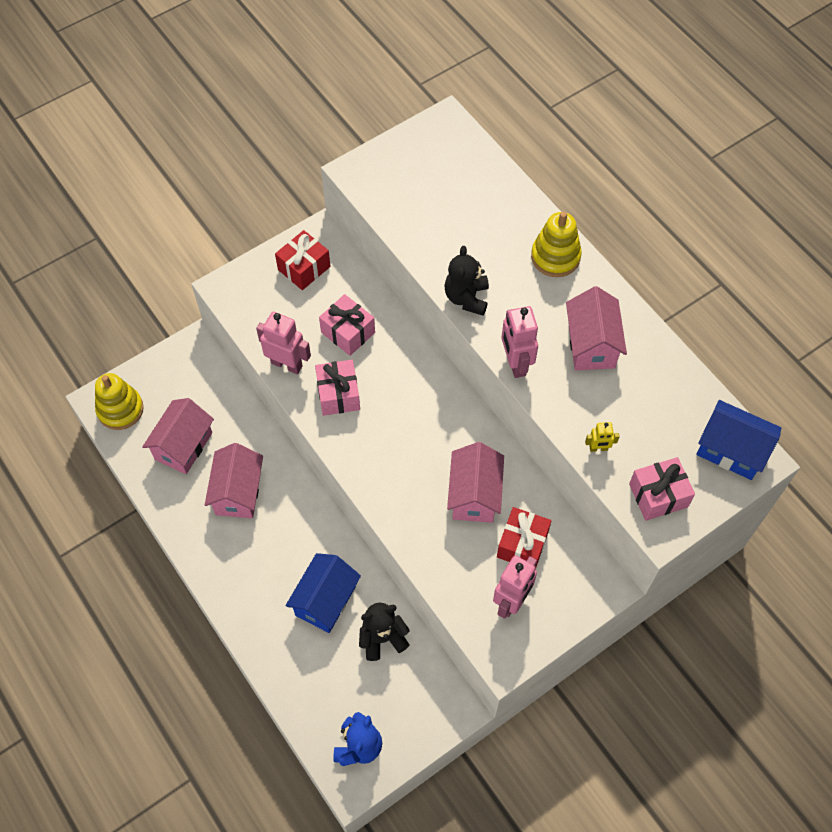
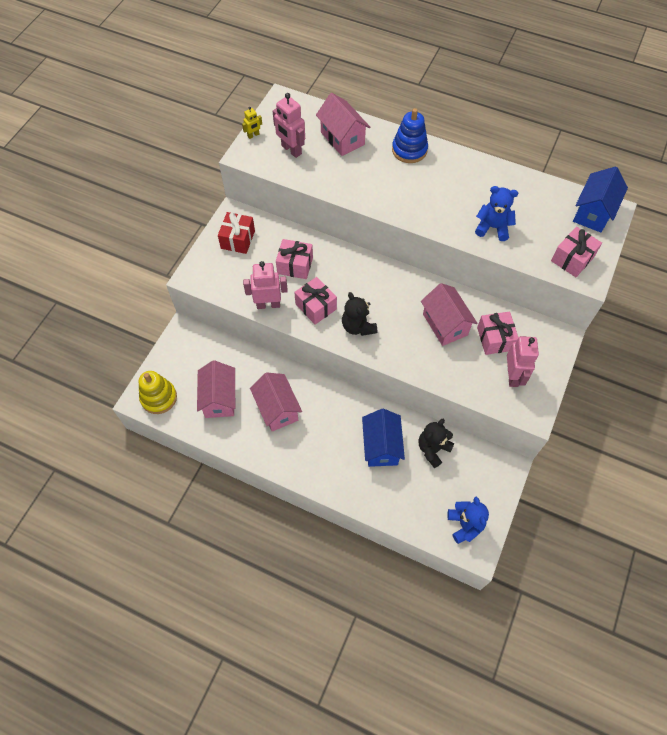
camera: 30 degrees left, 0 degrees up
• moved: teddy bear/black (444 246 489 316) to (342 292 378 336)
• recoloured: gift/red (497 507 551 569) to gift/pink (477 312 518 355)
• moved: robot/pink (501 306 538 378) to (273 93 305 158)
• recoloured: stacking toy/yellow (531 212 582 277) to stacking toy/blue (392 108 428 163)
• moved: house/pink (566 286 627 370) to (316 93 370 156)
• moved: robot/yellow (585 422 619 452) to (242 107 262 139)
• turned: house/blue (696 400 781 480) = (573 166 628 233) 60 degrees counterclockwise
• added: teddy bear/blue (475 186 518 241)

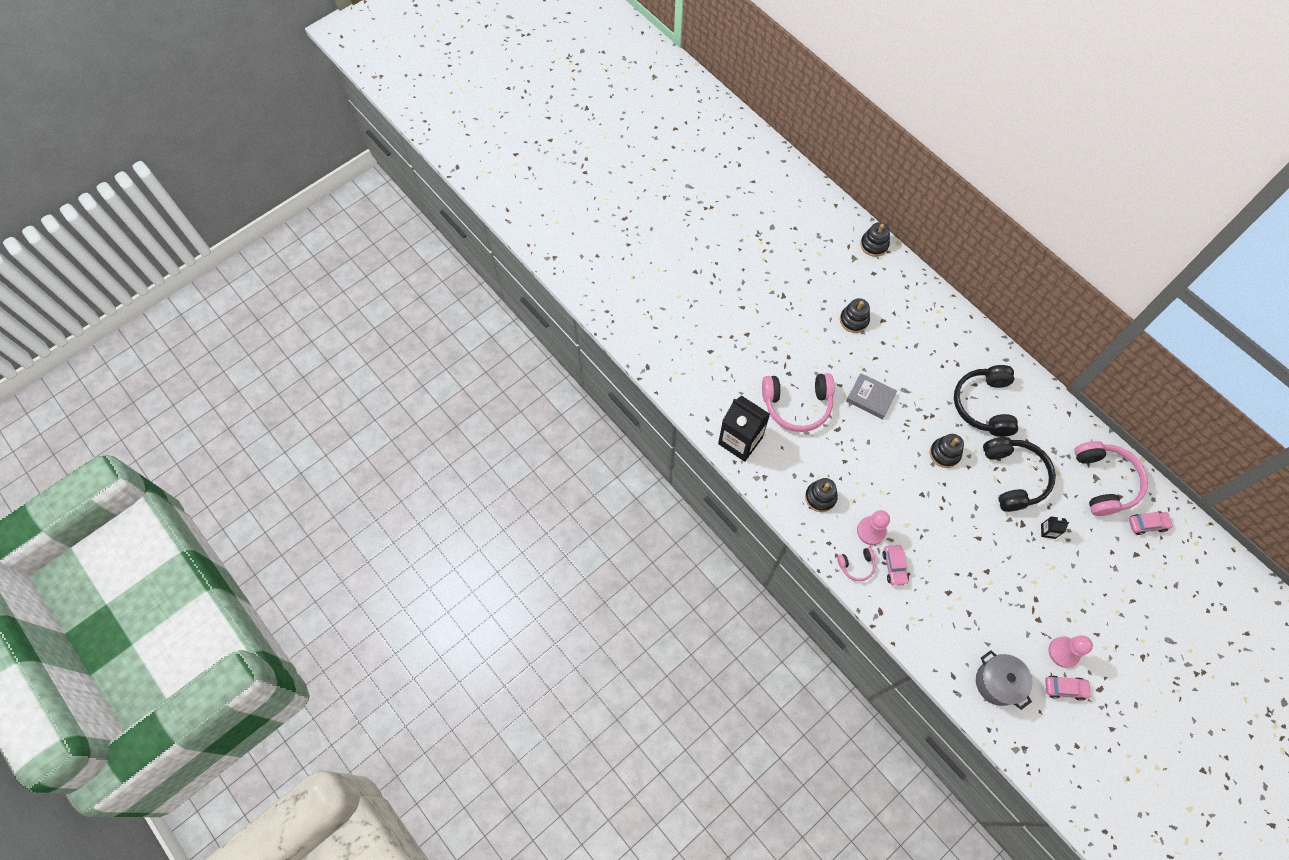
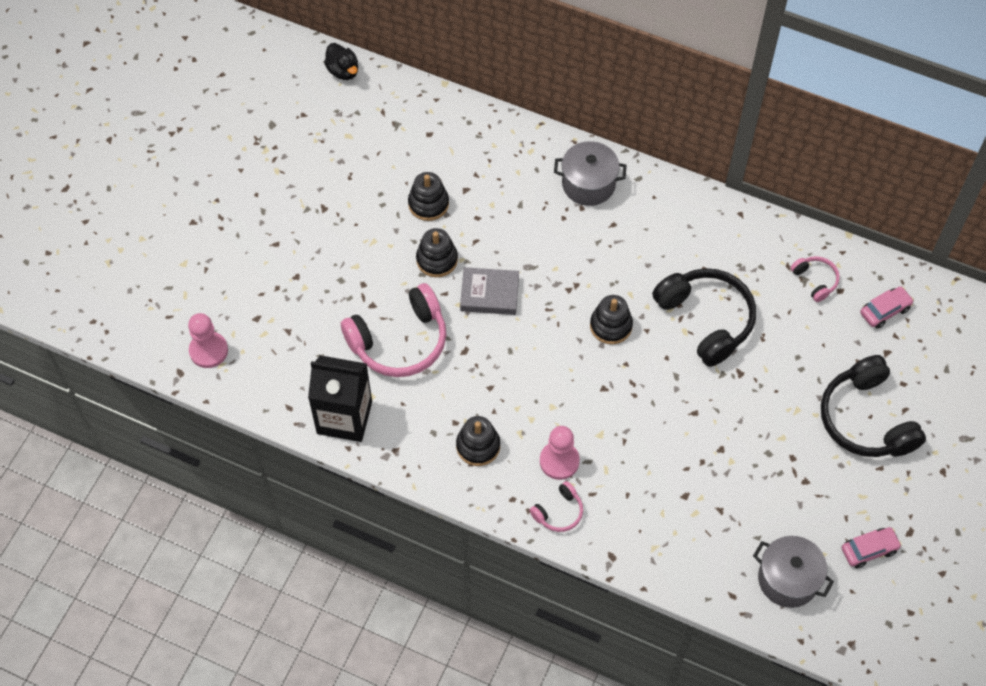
camera: 25 degrees left, 5 degrees down
• moved: stacking toy/black (860 222 890 257) to (416 228 458 277)
• removed: car/pink (882 545 909 586)
• moved: headphones/black (954 365 1018 437) to (821 355 926 457)
• removed: carton/black (1041 516 1069 539)
• moved: pawn/pink (1049 635 1093 668) to (188 313 228 368)
• resized: headphones/pink (1074 441 1148 516) = (791 256 840 302) x0.48
• added: duck/black (324 43 358 80)
• added: pot/grey (554 141 627 206)

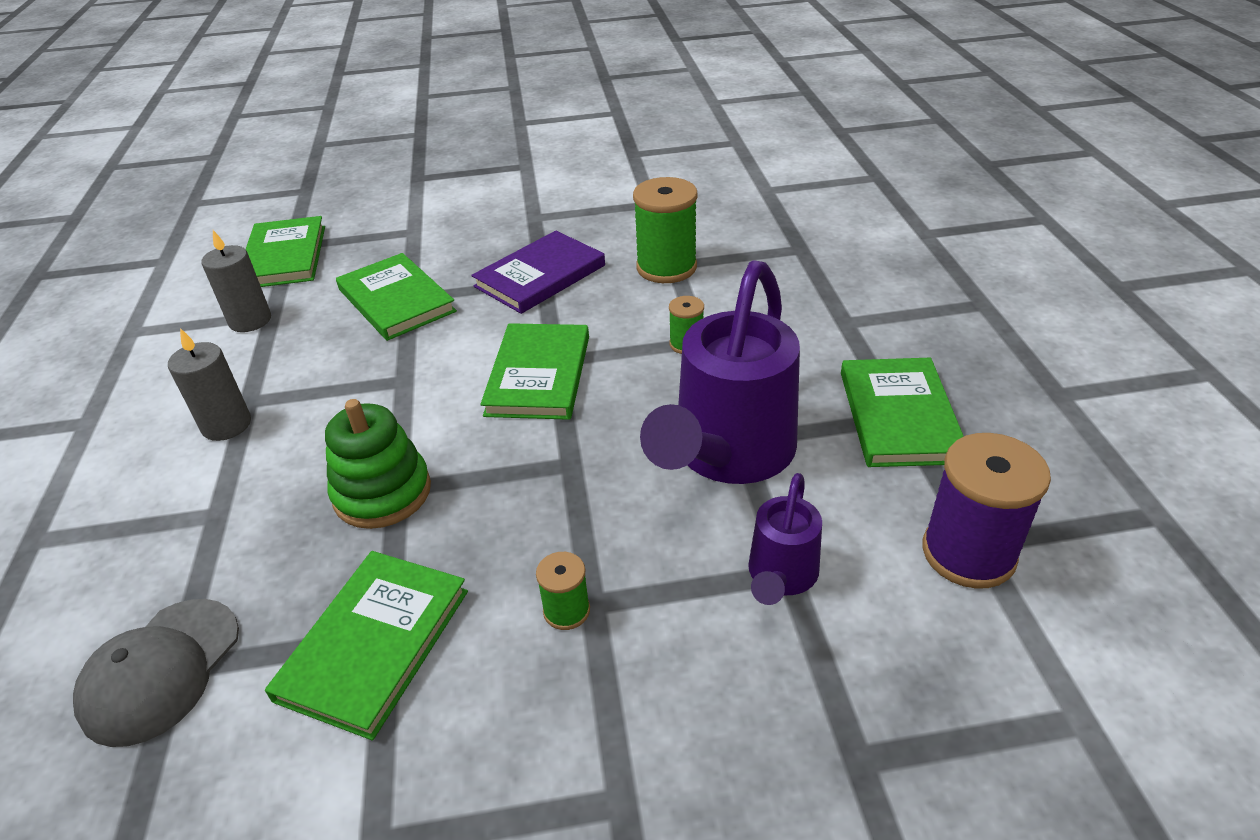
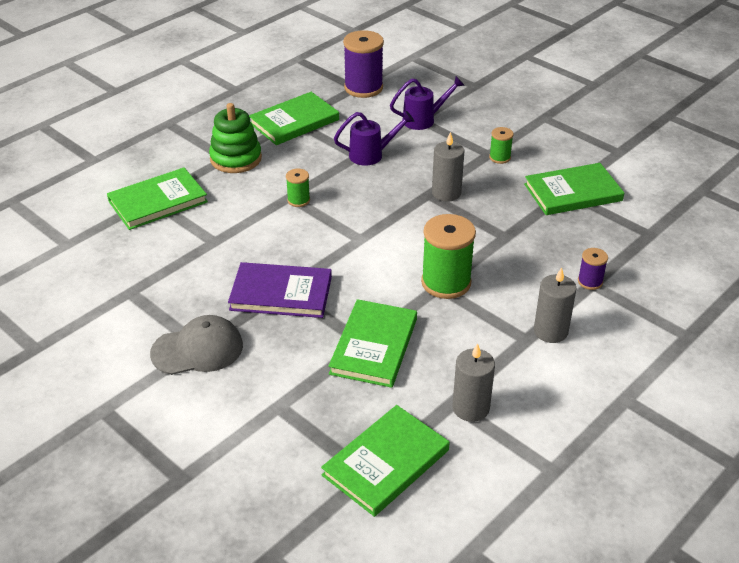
camera: 130 degrees left, 0 degrees up
• moved: cap/grey (73 599 239 747) to (150 315 243 375)
• moved: stacking toy/green (325 399 431 529) to (209 103 262 173)
• moved: book/green (480 323 589 420) to (107 167 208 230)
• moved: spool/green (633 177 698 283) to (421 214 476 299)
• resized: watering can/purple (640 260 800 484) = (334 111 415 166) x0.50
• added: candle/grey (432 132 465 202)
• added: spool/purple (578 248 608 290)

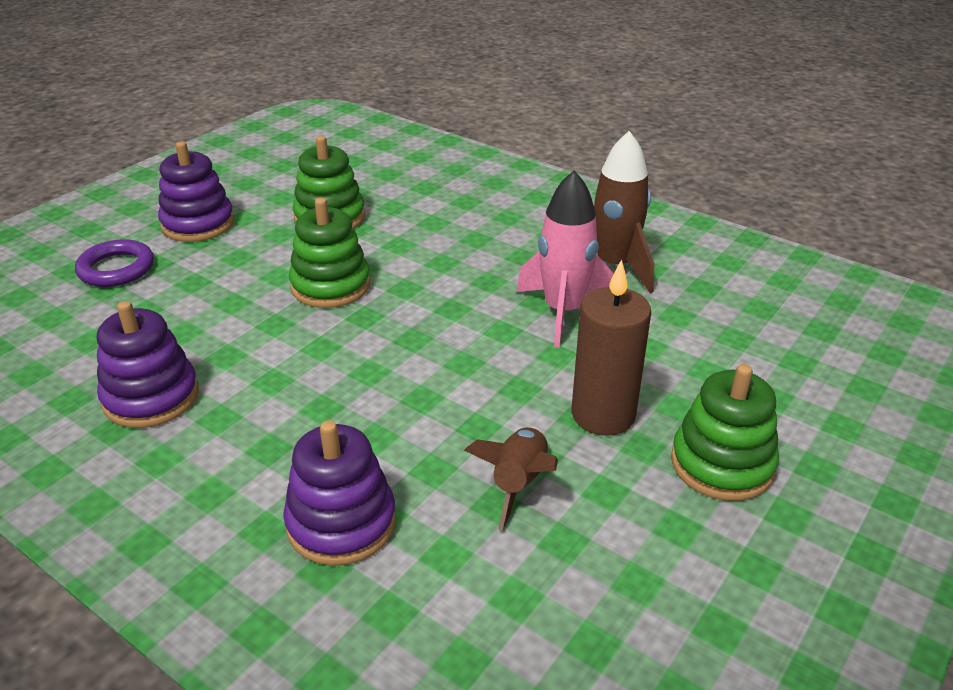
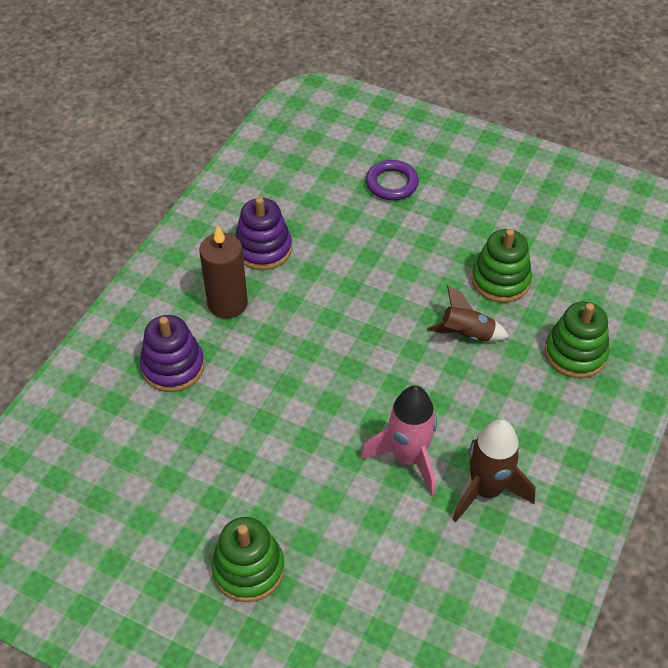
camera: 80 degrees right, 15 degrees up
• removed: stacking toy/purple (158 142 234 242)
• moved: stacking toy/green (289 198 370 308) to (544 302 610 378)
• moved: rocket/brown (464 427 558 530) to (427 285 509 341)
• moved: candle/brown (572 259 651 436) to (199 225 248 319)

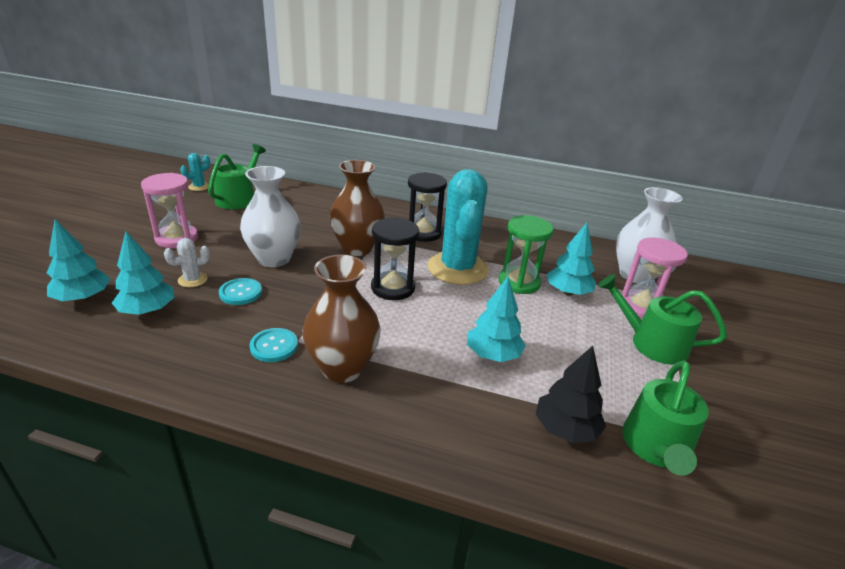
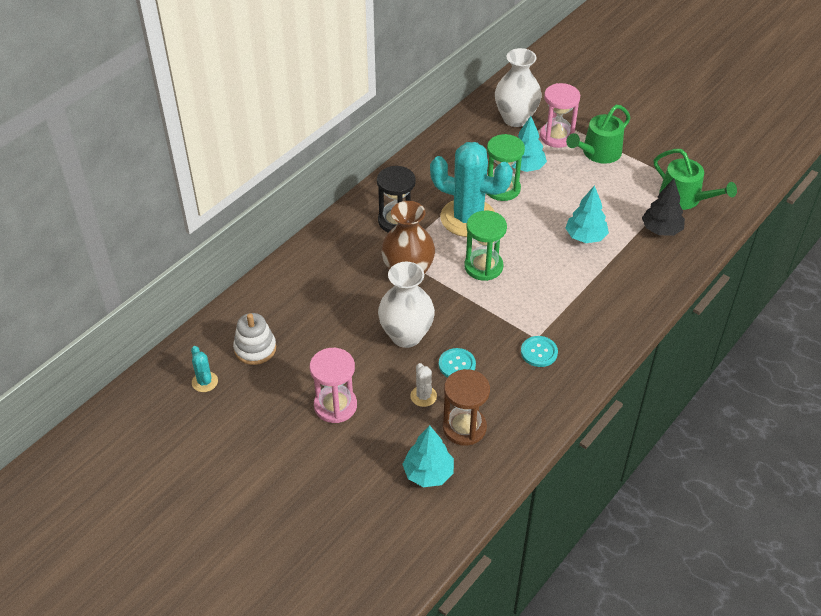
camera: 65 degrees left, 15 degrees up
• replaced: tree/turquoise (112 231 174 315) to hourglass/brown (443 369 490 446)
• replaced: watering can/green (208 144 266 209) to stacking toy/white (233 313 276 365)
• removed: vase/brown (302 255 381 383)
• recoloured: hourglass/black (371 217 419 300) to hourglass/green (464 211 507 281)

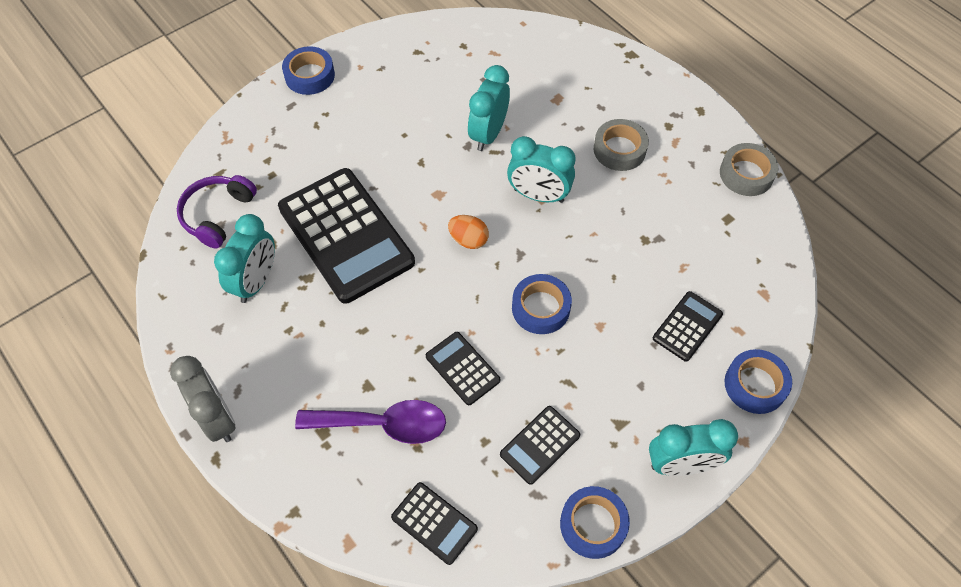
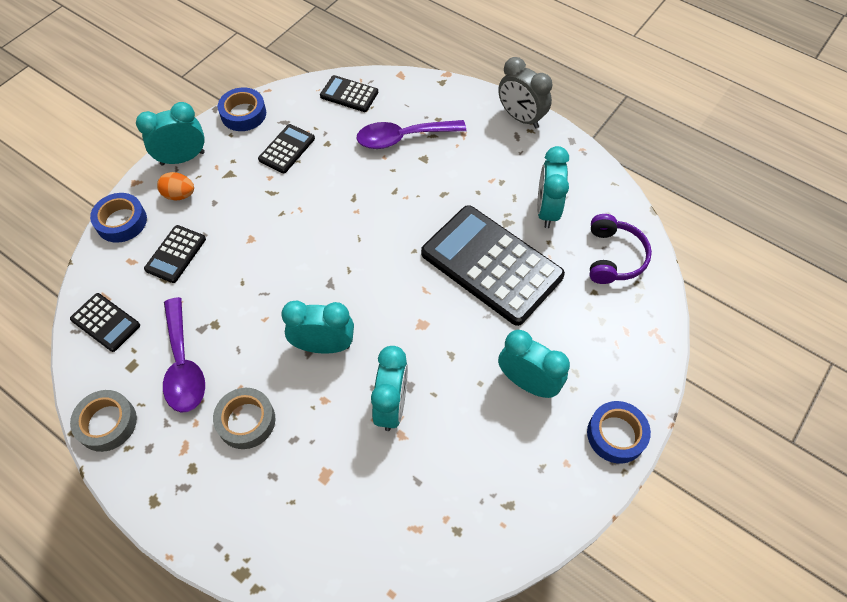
camera: 165 degrees right, 0 degrees up
• moved: calculator/black (426 332 500 405) to (70 293 140 352)
• moved: egg/orange (448 215 489 249) to (157 172 194 200)
• removed: tape/blue (512 274 572 334)
• added: spoon/purple (163 297 205 412)
• added: clock/turquoise (498 330 570 398)

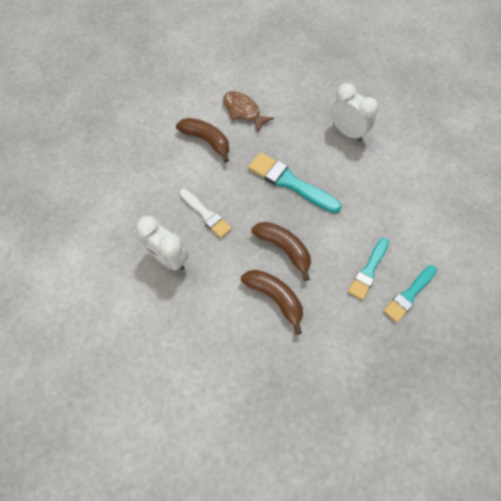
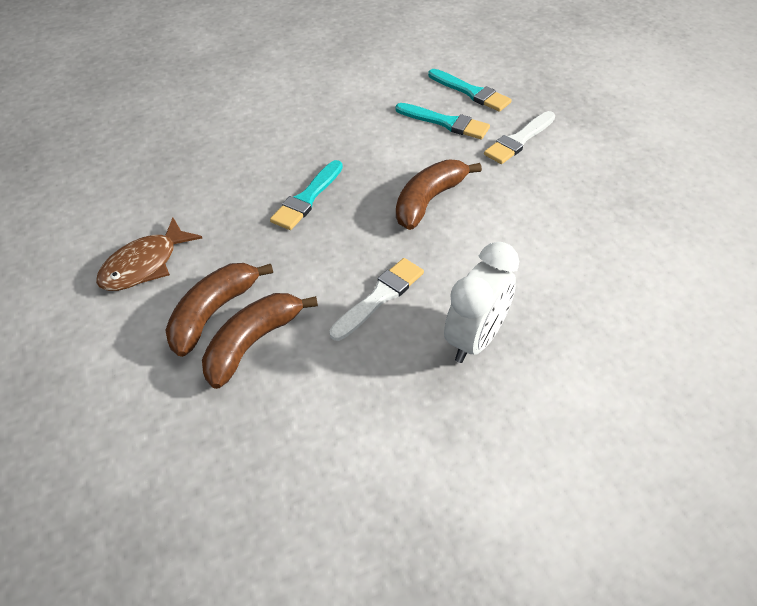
camera: 95 degrees left, 15 degrees down
• moved: banana/brown (241 270 303 335) to (202 293 318 389)
• resized: brush/turquoise (248 152 341 213) = (270 160 343 230) x0.66
• removed: clock/white (331 83 379 142)
• added: brush/white (484 111 555 164)

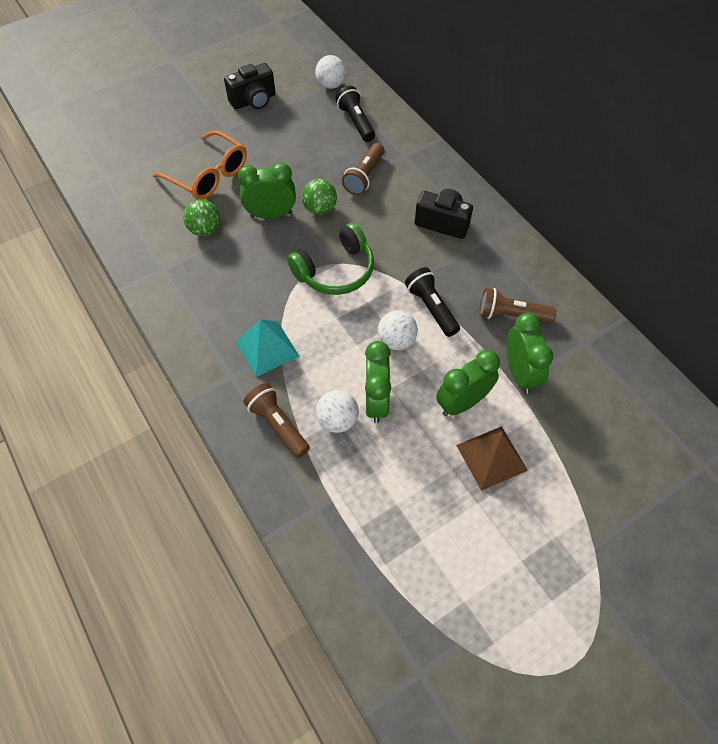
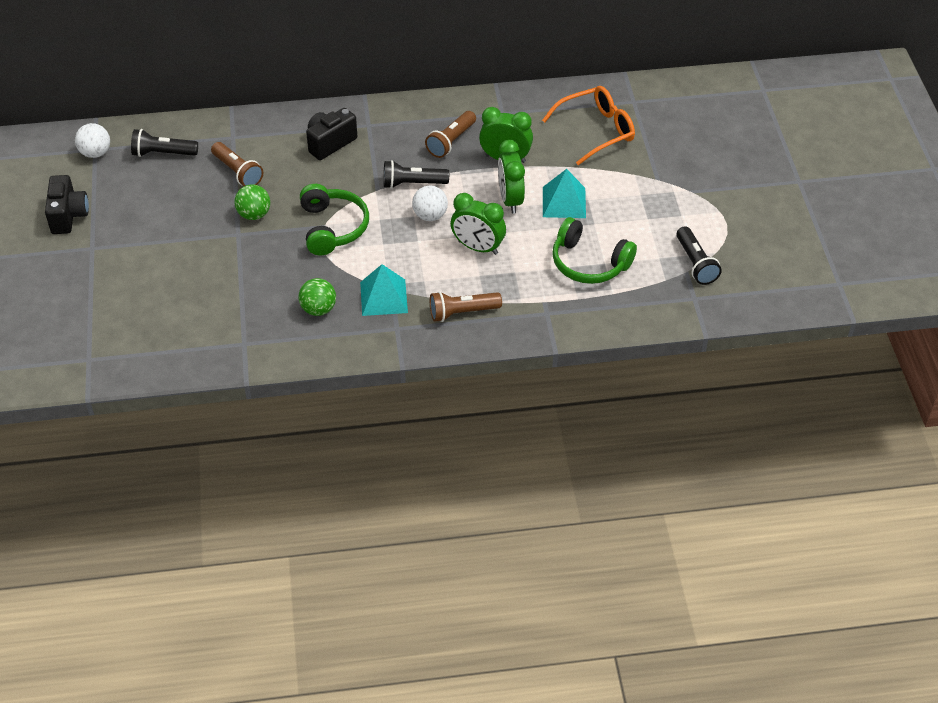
camera: 65 degrees left, 10 degrees down
• moved: glasses/orange (152 130 247 200) to (542 86 635 165)
• moved: ball/green (183 199 220 236) to (298 278 336 316)
• removed: clock/green (238 162 296 219)
• removed: ball/white (316 390 359 433)
• recoloured: pyramid/brown (456 426 528 491) to pyramid/turquoise (543 169 586 218)
• added: headphones/green (552 217 637 284)
• added: flashlight/black (676 226 722 285)

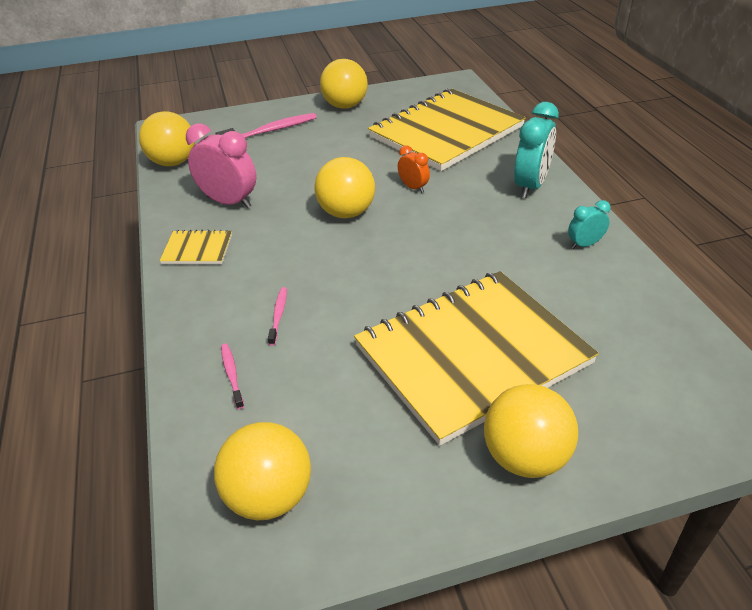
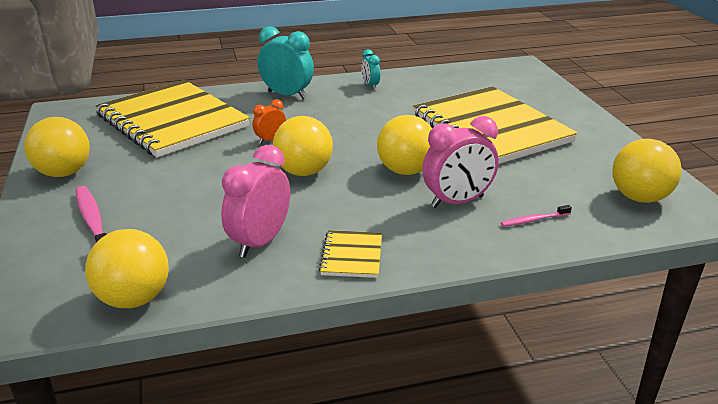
camera: 90 degrees left, 10 degrees down
• replaced: toothbrush/pink (268 287 287 346) to clock/pink (422 116 499 208)
• moved: ball/yellow (484 384 578 478) to (377 115 432 175)

